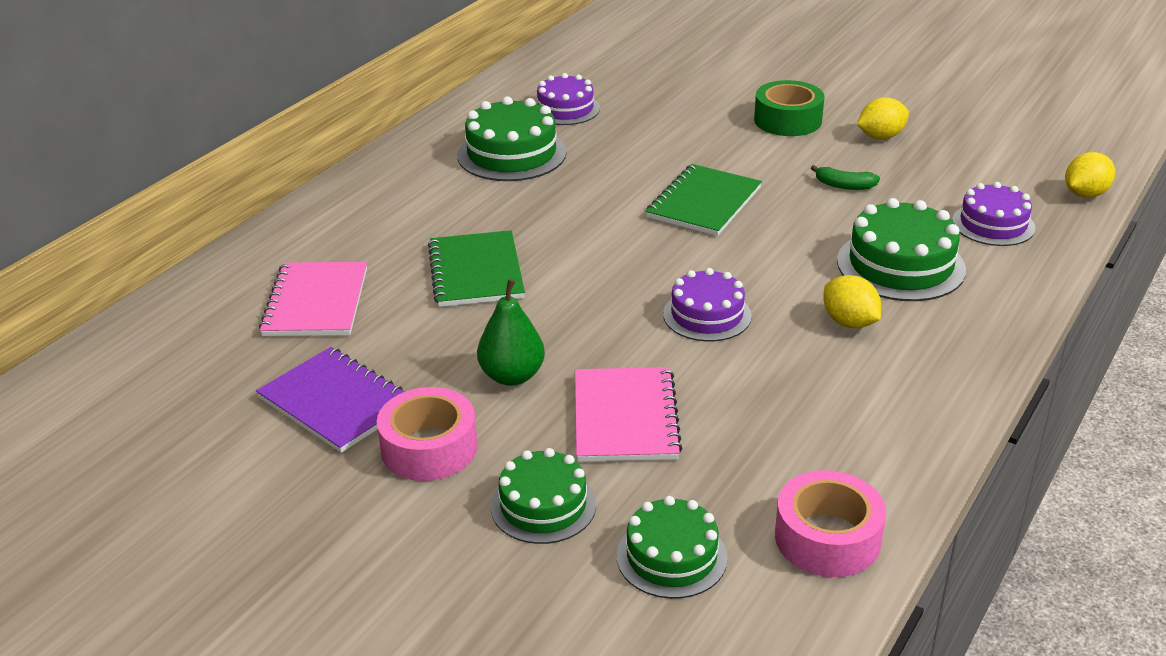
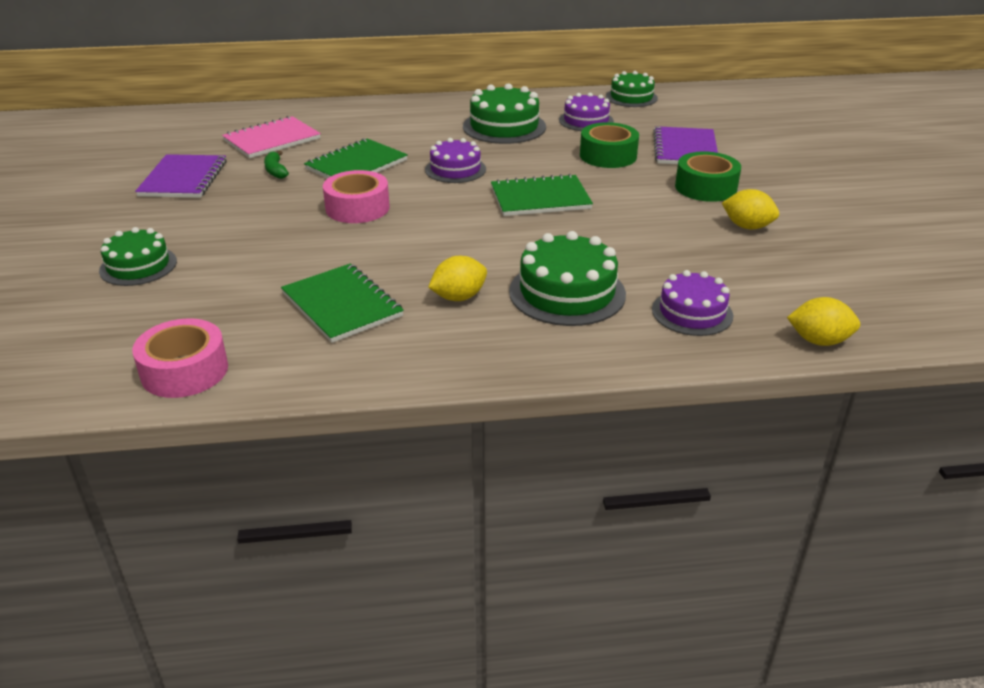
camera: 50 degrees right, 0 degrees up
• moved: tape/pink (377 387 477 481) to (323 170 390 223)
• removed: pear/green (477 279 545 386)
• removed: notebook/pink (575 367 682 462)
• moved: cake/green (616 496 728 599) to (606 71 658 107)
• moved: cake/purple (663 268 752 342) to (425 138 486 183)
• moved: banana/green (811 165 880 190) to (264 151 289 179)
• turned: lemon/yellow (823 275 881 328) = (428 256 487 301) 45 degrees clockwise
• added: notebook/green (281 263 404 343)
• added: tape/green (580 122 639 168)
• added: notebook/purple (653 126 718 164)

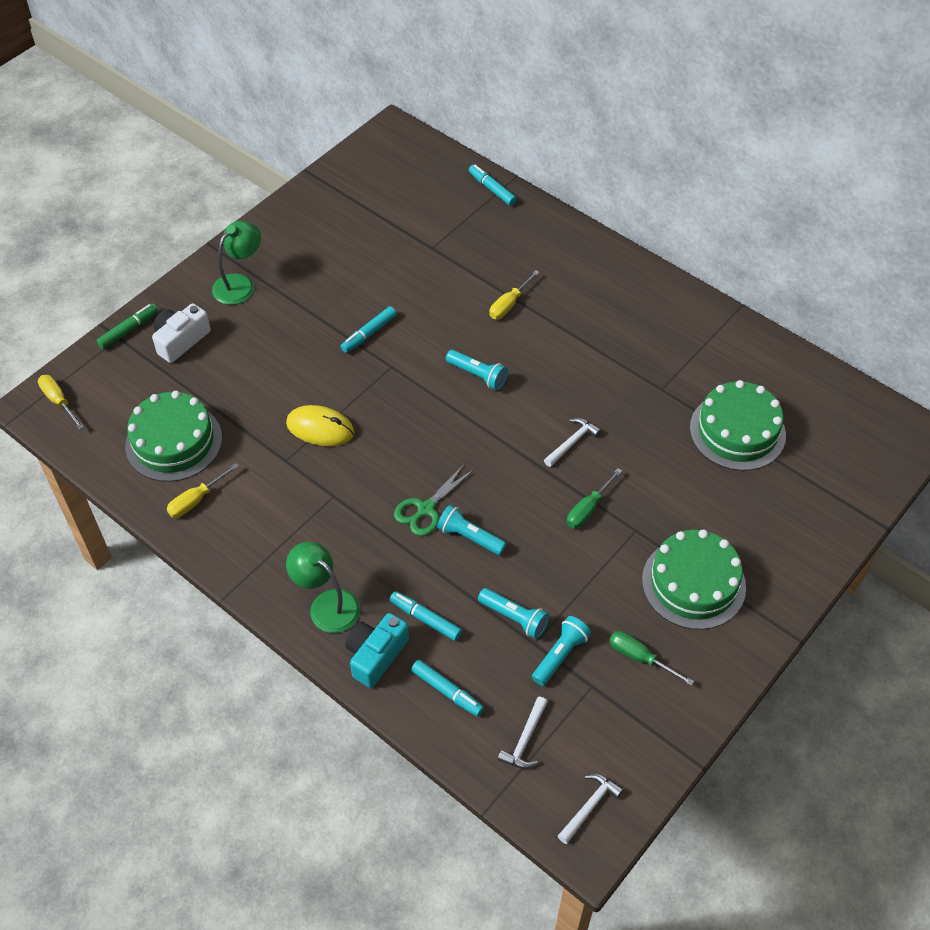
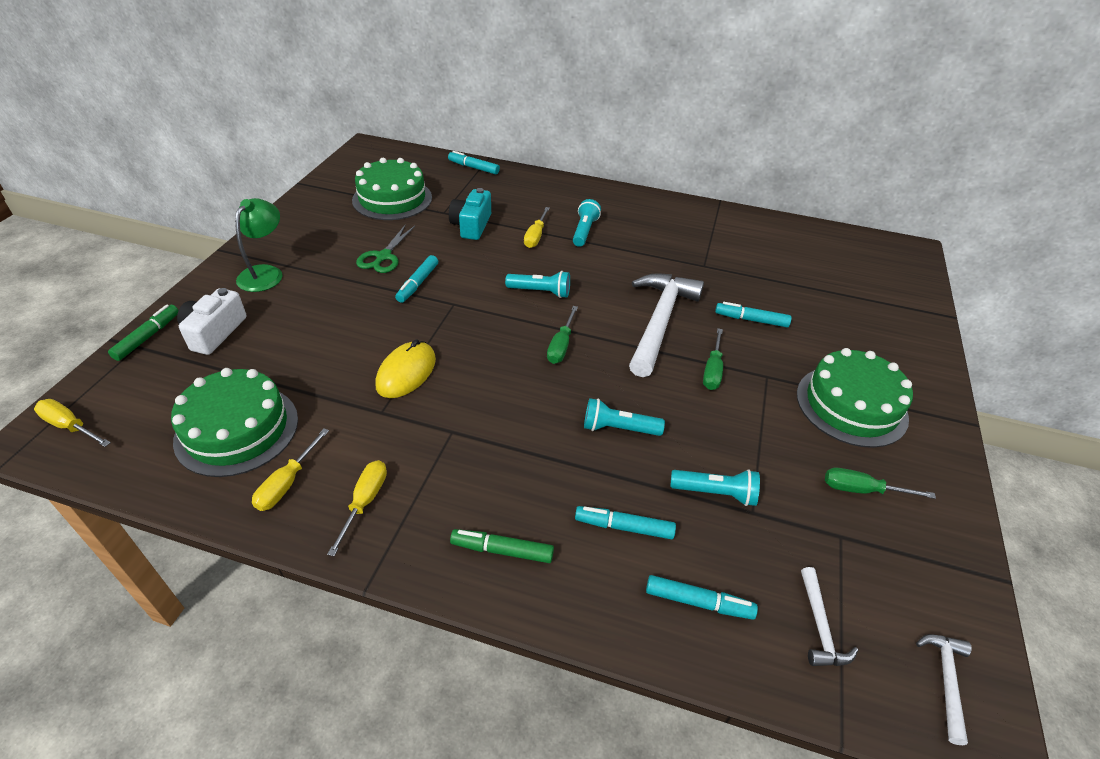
camera: 25 degrees left, 10 degrees down
• turned: mouse/yellow (286 405 354 446) = (375 339 436 398) 60 degrees counterclockwise
• replaced: lamp/green (286 542 360 633) to marker/green (450 529 554 563)
• moved: camera/turquoise (345 613 409 688) to (449 188 491 240)
• moved: scissors/green (394 463 475 536) to (356 224 415 273)
• moved: flashlight/turquoise (532 616 591 686) to (573 199 601 247)
• resized: hammer/white (544 418 601 467) = (629 273 704 377) x2.19
• moved: cake/green (690 380 786 471) to (352 158 432 220)
• added: screwdriver/yellow (327 460 387 556)
• added: screwdriver/green (547 306 578 364)
• added: marker/turquoise (715 302 792 327)

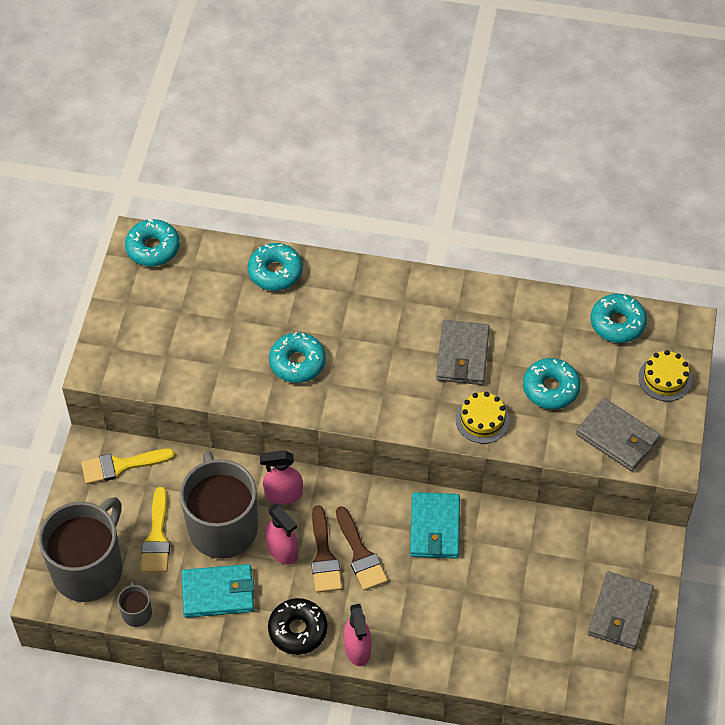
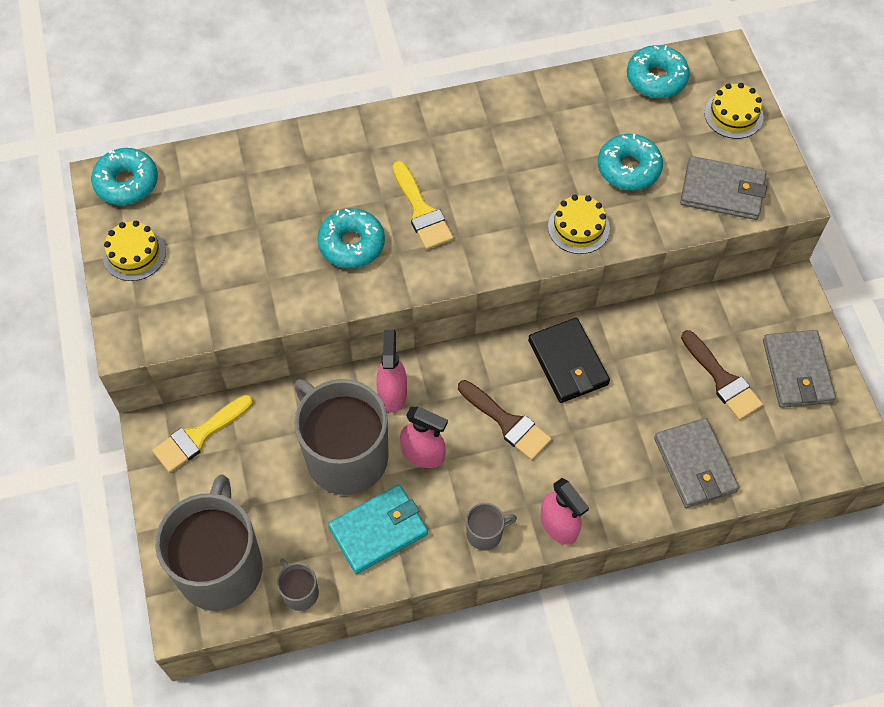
camera: 25 degrees left, 5 degrees up
• moved: brush/yellow (141 487 170 572) to (393 161 454 250)
• removed: donut/turquoise (248 243 303 291)
• turned: spray bottle/pink (260 451 303 504) = (376 330 407 413) 120 degrees clockwise
• replaced: donut/black (268 598 327 655) to mug/grey (466 503 517 551)
• moved: brush/brown (311 506 342 593) to (681 330 763 420)
• recoloured: wallet/turquoise (410 492 460 559) to wallet/black (528 318 610 403)
• moved: wallet/grey (436 320 490 385) to (654 418 739 508)
• added: cake/yellow (103 221 166 281)

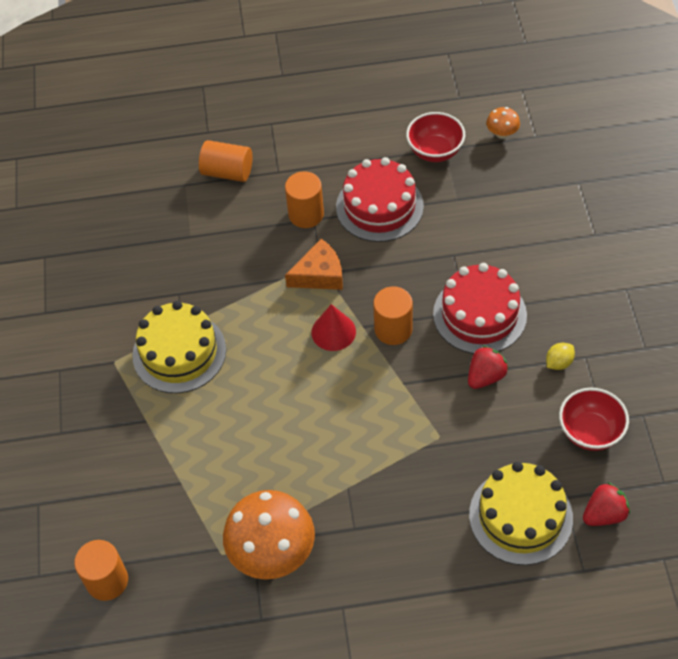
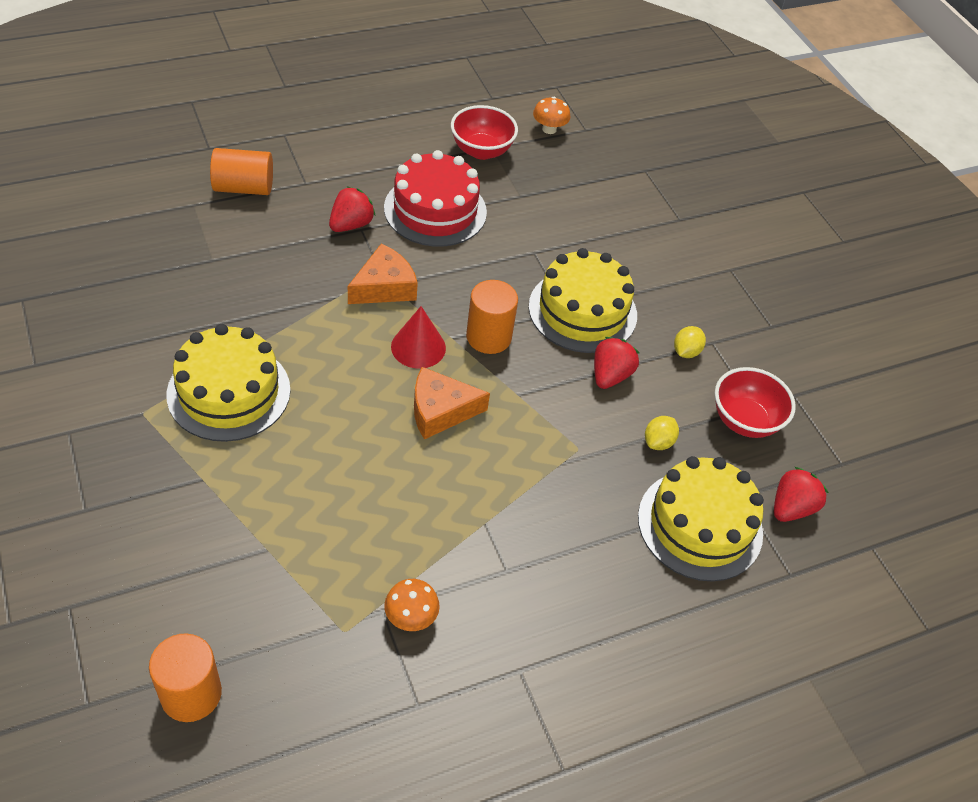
camera: 25 degrees left, 5 degrees down
• resized: mushroom/orange (223 490 315 580) = (384 579 440 631) x0.45
• replaced: cylinder/orange (285 171 324 228) to strawberry/red (329 186 375 232)
• recoloured: cake/red (433 263 527 354) to cake/yellow (529 248 637 353)
• added: cheese/orange (414 367 490 439)
• added: lemon/yellow (645 416 679 450)

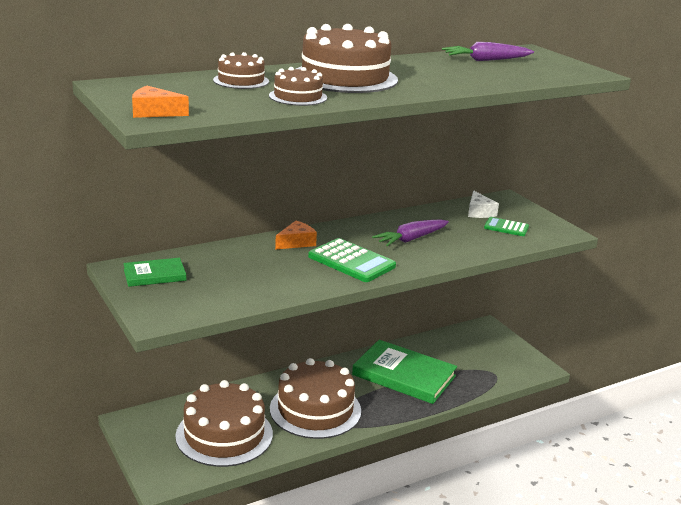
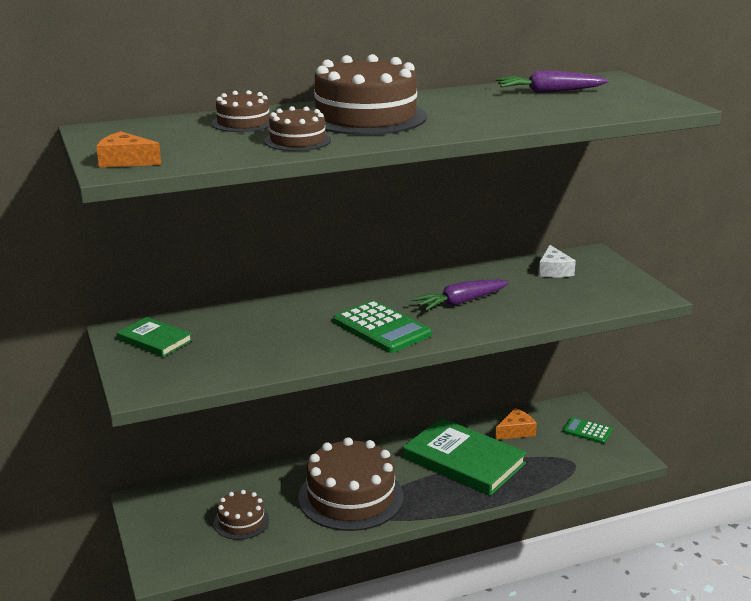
camera: 10 degrees right, 0 degrees up
• turned: book/green (123 258 186 287) = (117 317 192 357) 45 degrees clockwise
• resized: cake/brown (175 380 273 467) = (214 490 269 540) x0.51
• moved: cheese/orange (275 221 317 249) to (495 408 537 440)
• moved: calculator/green (484 217 529 236) to (563 417 612 444)

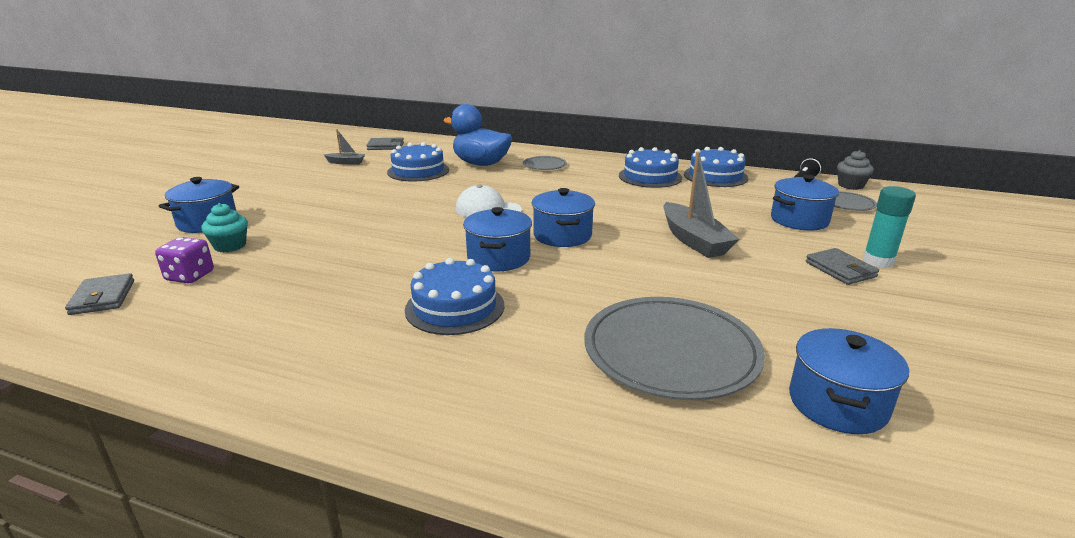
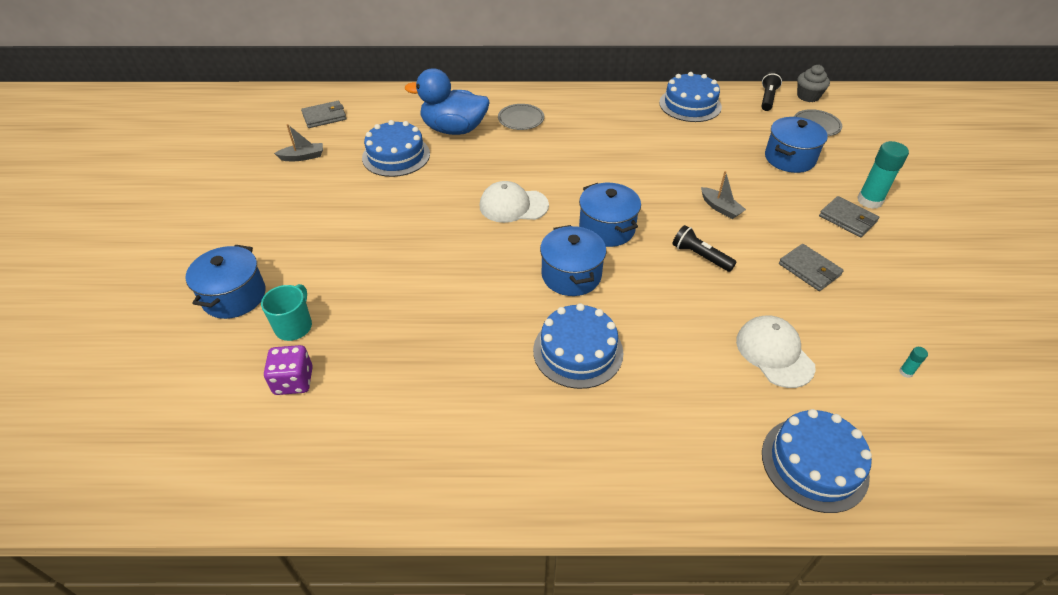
camera: 20 degrees left, 20 degrees up
• moved: wallet/grey (65 273 134 315) to (779 244 844 291)
• replaced: cupcake/turquoise (201 203 248 252) to mug/turquoise (261 284 312 341)
• replaced: plate/grey (584 297 765 400) to cap/white (736 316 816 388)
• moved: cake/blue (619 147 682 188) to (762 409 872 513)
• resized: boat/grey (663 152 739 258) = (701 171 746 219) x0.52
• replaced: pot/blue (789 328 909 434) to glue stick/turquoise (899 347 928 378)
• added: flashlight/black (673 225 736 272)

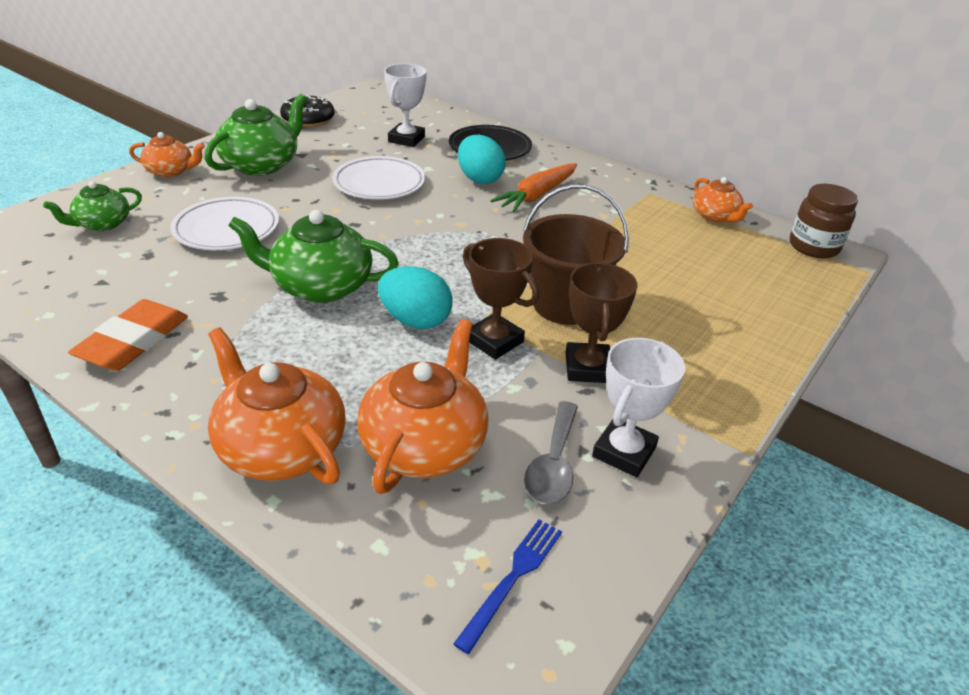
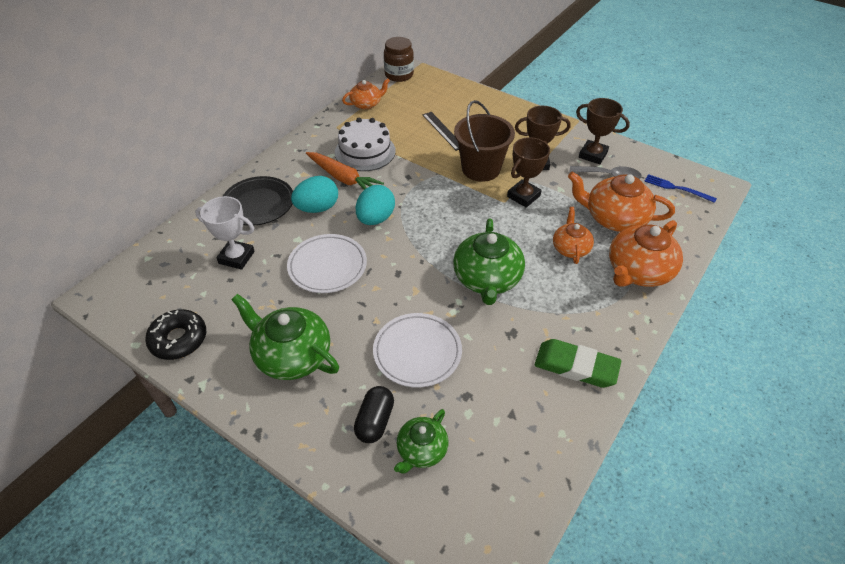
camera: 90 degrees left, 10 degrees up
• turned: teapot/green (43 181 142 231) = (394 409 448 474) 75 degrees clockwise
• recoloured: eraser/orange (68 299 188 371) to eraser/green (534 339 621 388)
• moved: teapot/orange (129 132 205 177) to (553 207 594 264)
• moved: egg/turquoise (378 266 453 329) to (356 185 395 225)
• recoloured: trophy/white (592 338 685 477) to trophy/brown (576 98 630 164)
• added: cake/white (335 118 396 171)
• added: capsule/black (354 386 394 443)
• added: ruler/black (422 112 459 151)

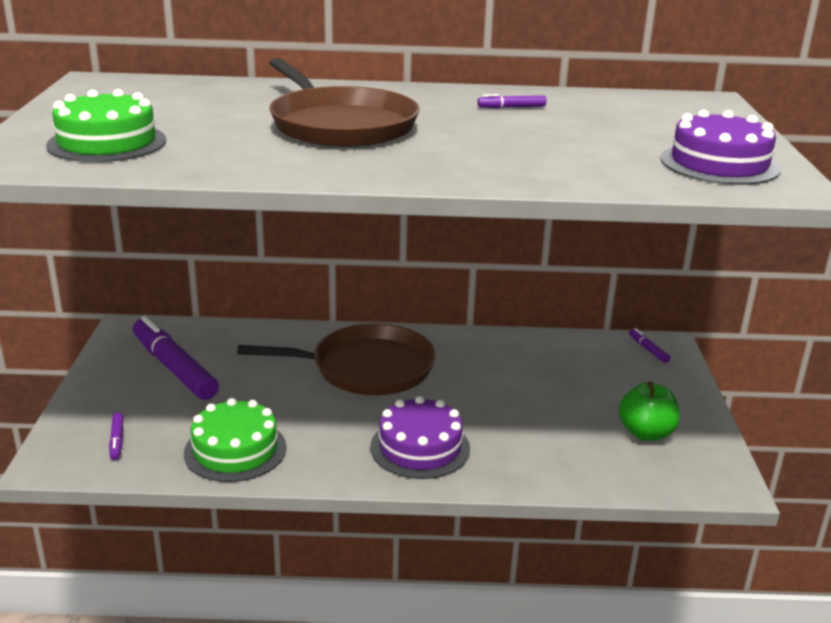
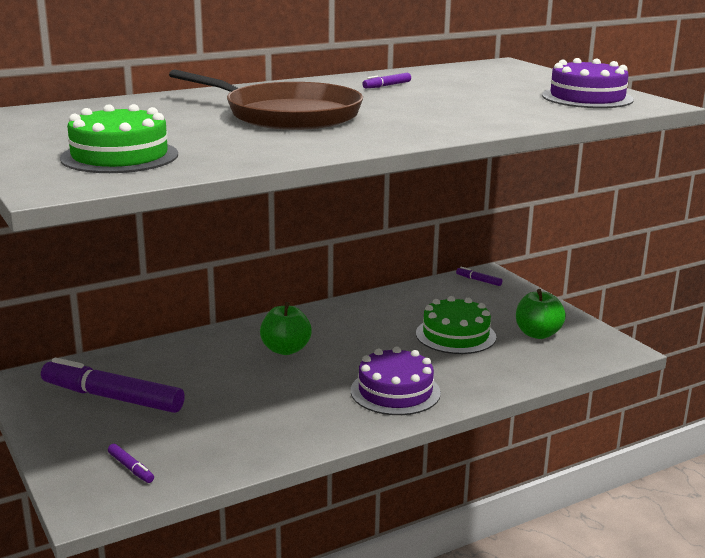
camera: 30 degrees left, 5 degrees down
• moved: cake/green (184 398 287 482) to (416 296 496 354)
• replaced: pan/brown (237 323 436 395) to apple/green (260 302 312 355)

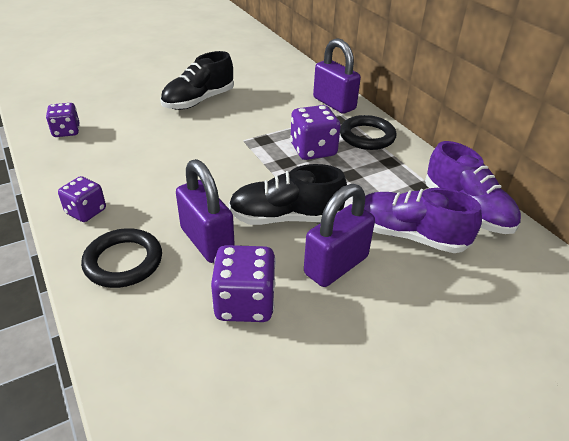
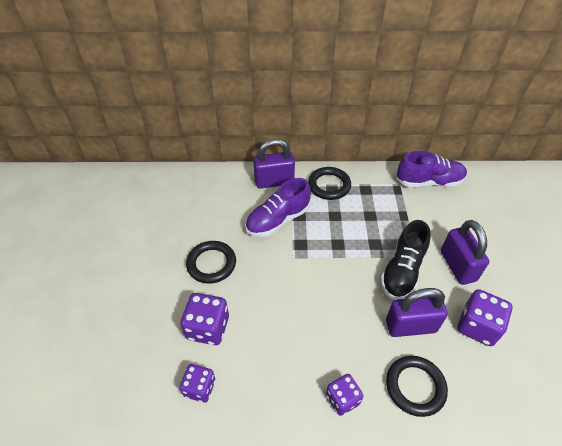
camera: 60 degrees left, 10 degrees up
• replaced: shoe/black (160 51 234 110) to ring/black (186 241 236 284)
• moved: dice/purple (290 105 341 160) to (180 293 229 345)
• moved: shoe/purple (364 188 482 253) to (245 178 311 237)

